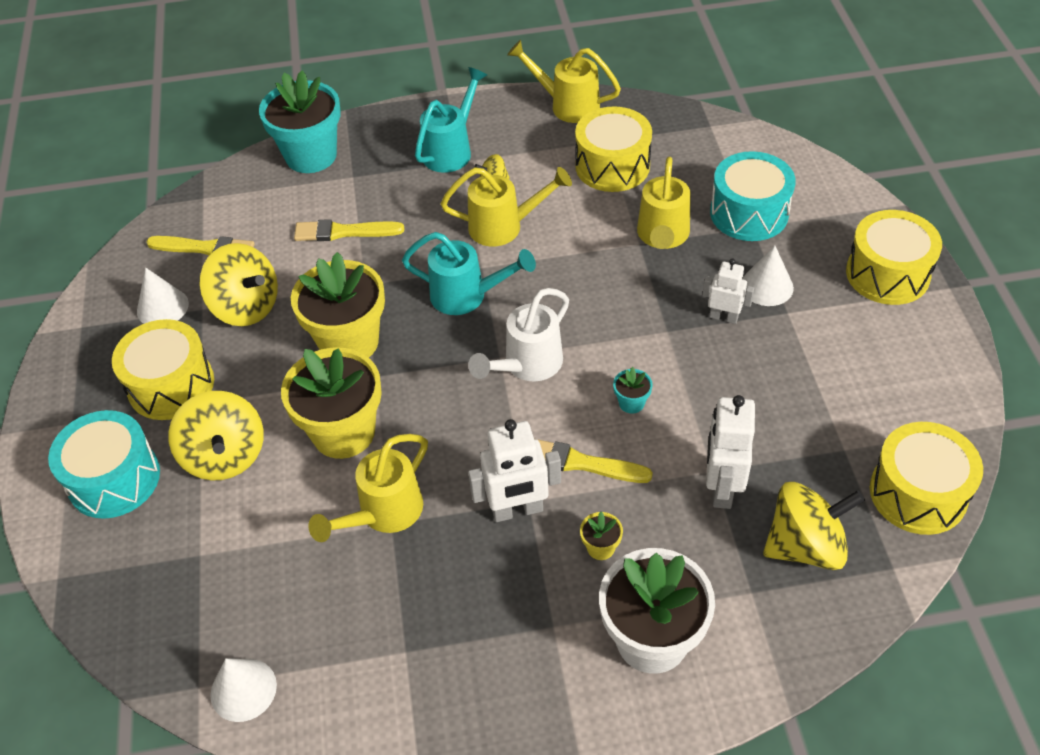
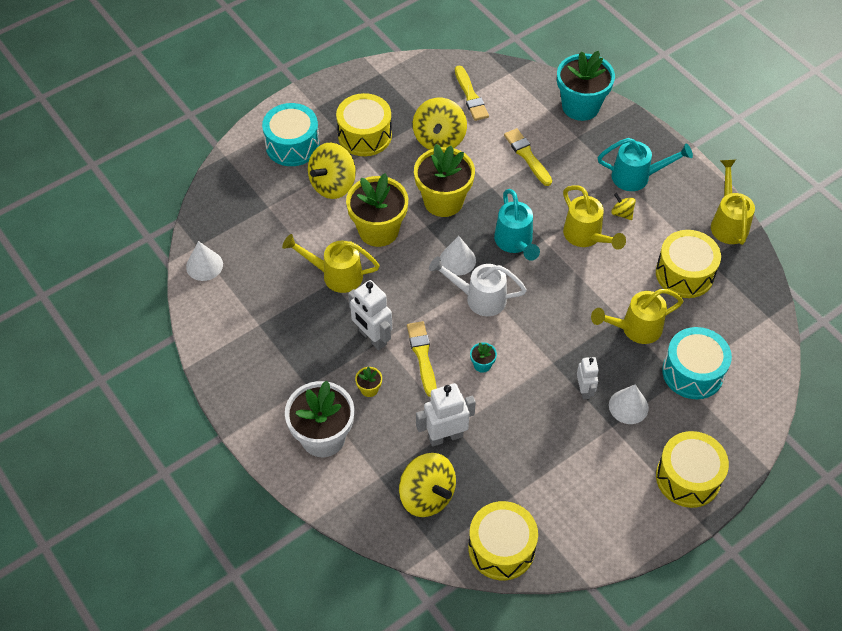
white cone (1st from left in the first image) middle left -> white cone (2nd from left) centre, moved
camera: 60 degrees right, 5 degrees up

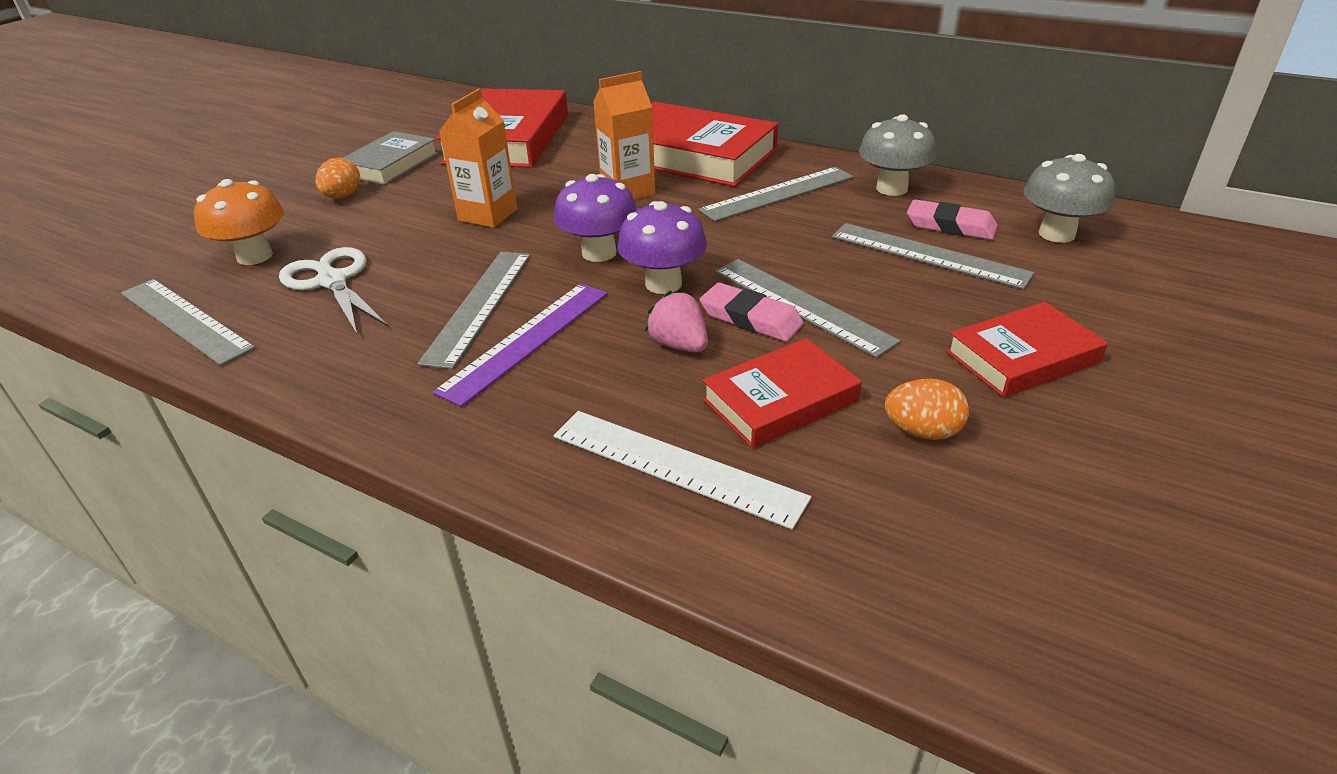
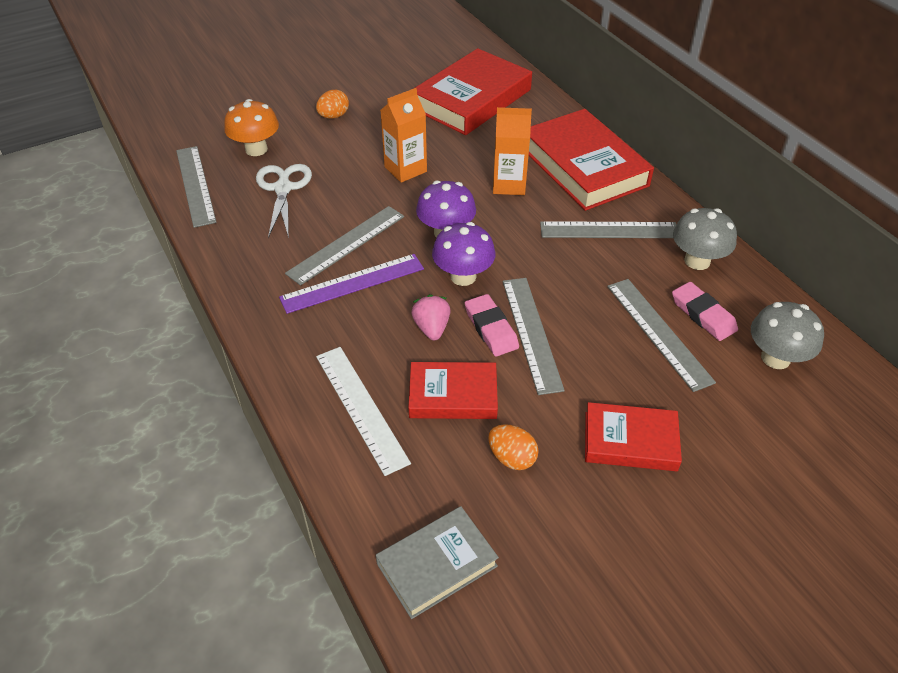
grey book top left -> grey book bottom centre, moved
camera: 30 degrees right, 10 degrees up

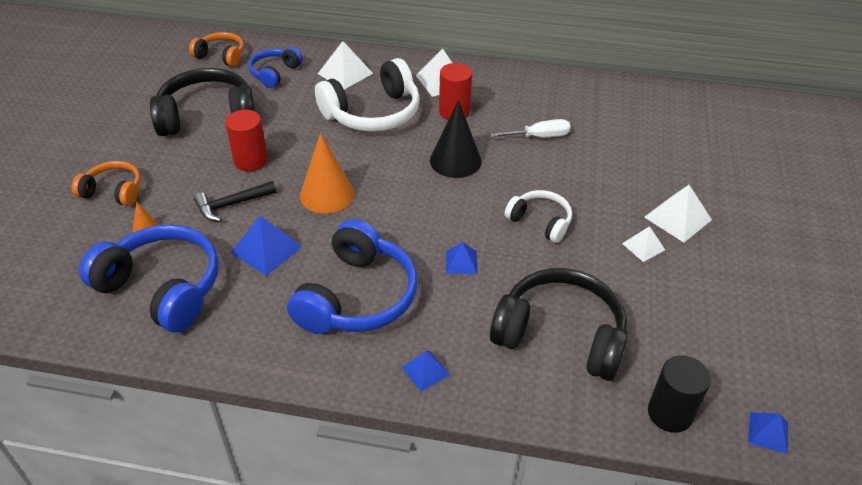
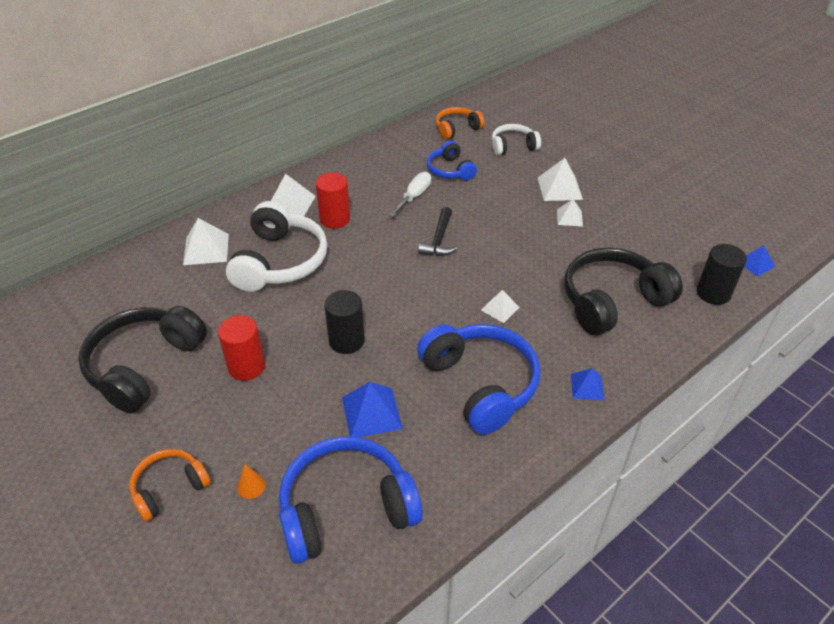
orange headphones (2nd from left) top left -> orange headphones (2nd from left) top centre, moved
black hammer middle left -> black hammer centre, moved
blue headphones (2nd from left) top left -> blue headphones (2nd from left) top centre, moved
orange cone (2nd from left) centre -> black cylinder (1st from left) centre
black cone top centre -> none
blue pyramid (3rd from left) centre -> white pyramid (3rd from left) centre
white headphones (2nd from left) centre -> white headphones (2nd from left) top centre, moved
camera: 50 degrees left, 0 degrees up

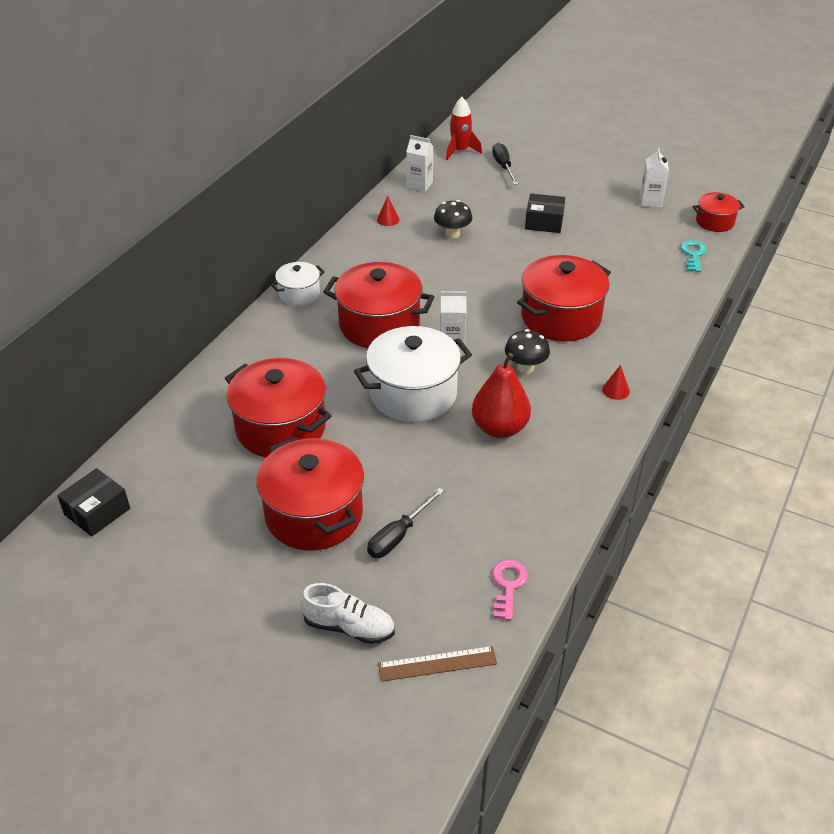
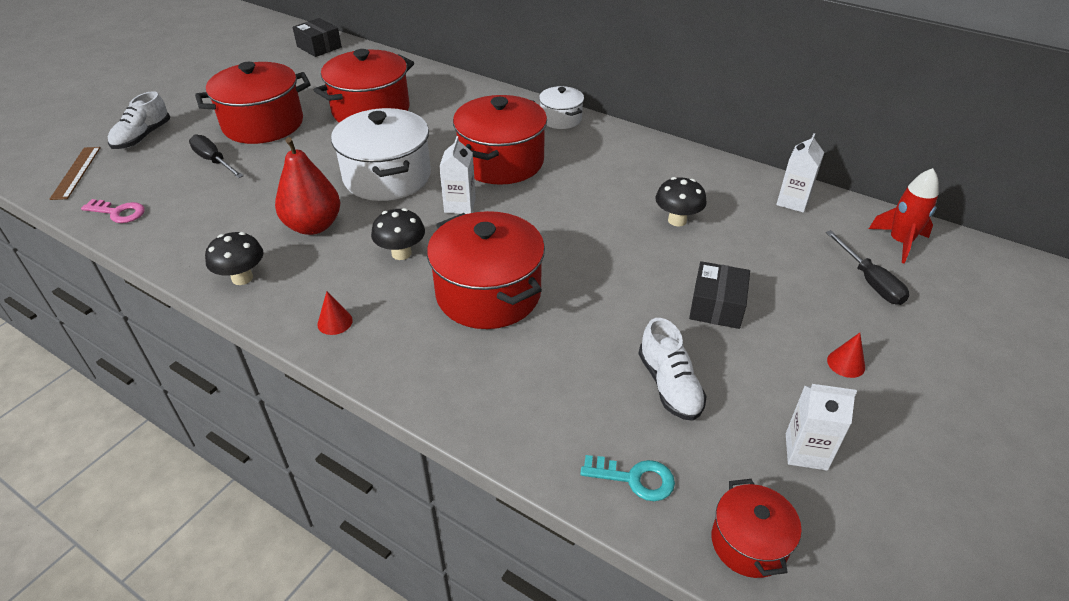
red cone (1st from left in the first image) top centre -> red cone (2nd from left) middle right, moved
black screwdriver (2nd from left) top centre -> black screwdriver (2nd from left) middle right, 75 degrees clockwise
none -> black mushroom (1st from left) middle left
none -> white shoe (2nd from left) centre
camera: 95 degrees right, 0 degrees up

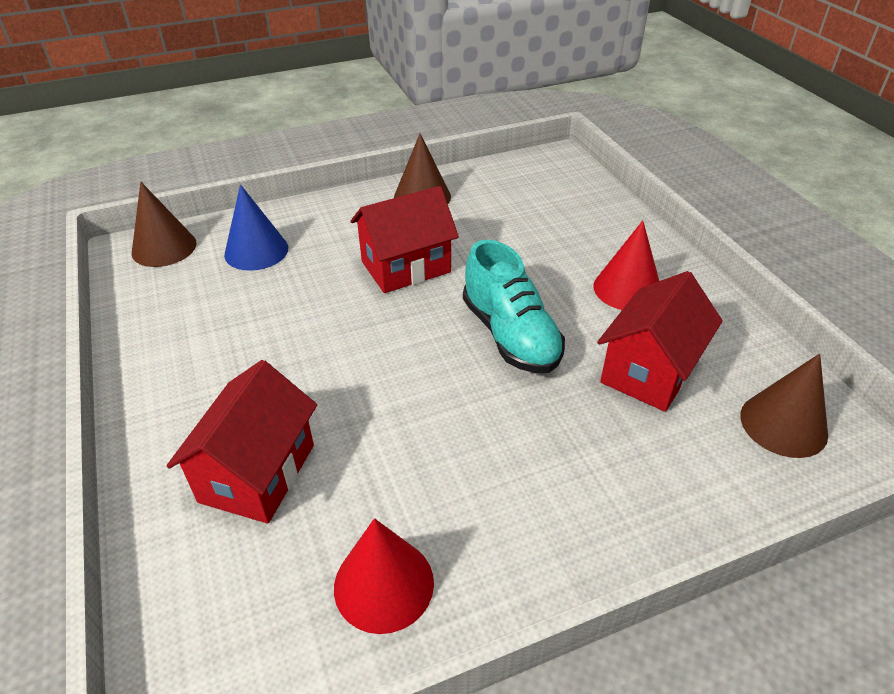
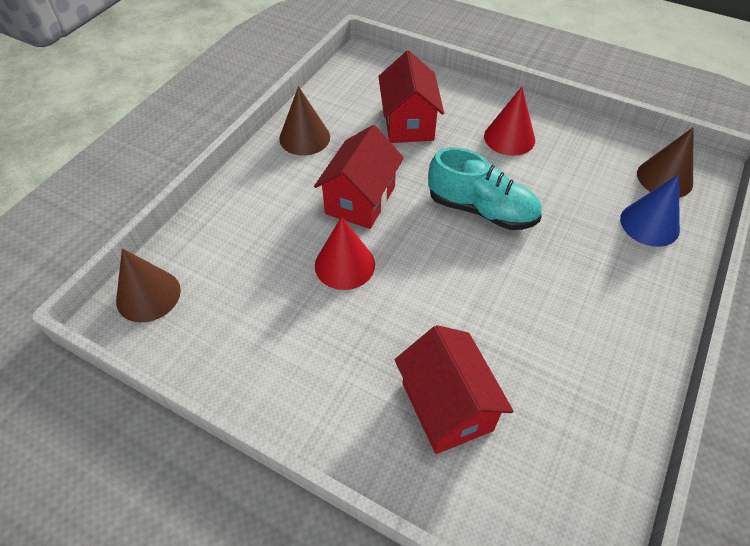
blue cone top left -> blue cone middle right, moved
red cone (1st from left) bottom centre -> red cone (1st from left) centre, moved
red house (3rd from left in the first image) middle right -> red house (2nd from left) top centre, moved
camera: 40 degrees left, 10 degrees up

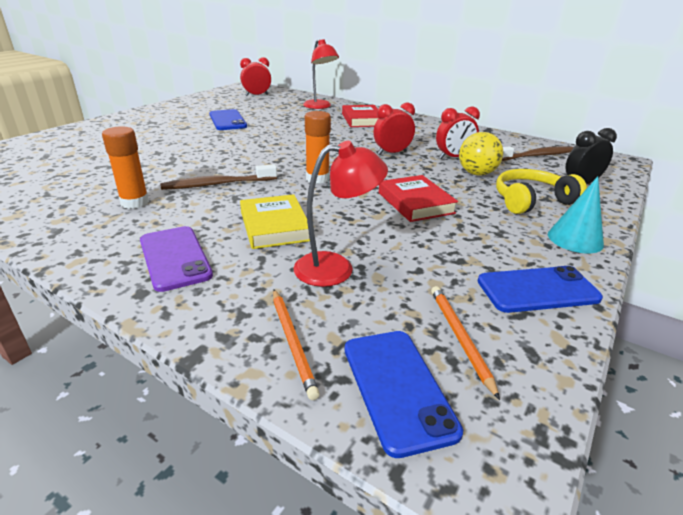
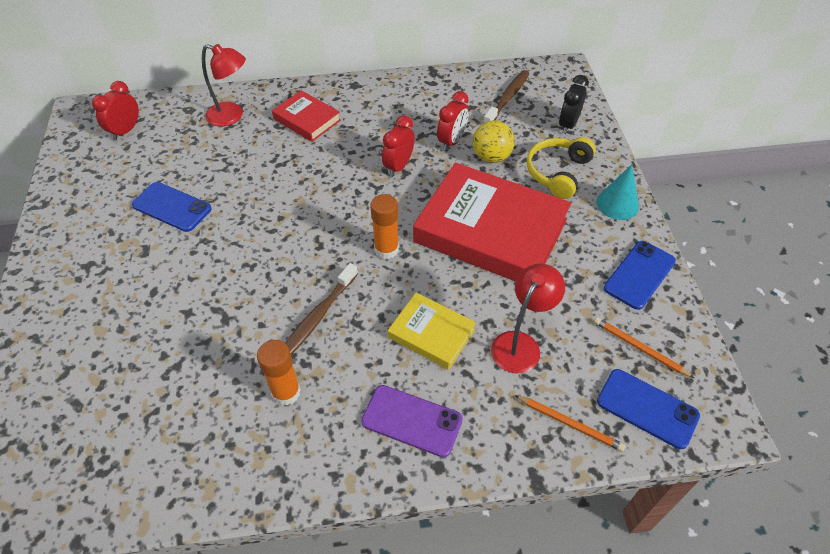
red book (2nd from left) centre, x2.03
camera: 40 degrees left, 20 degrees up

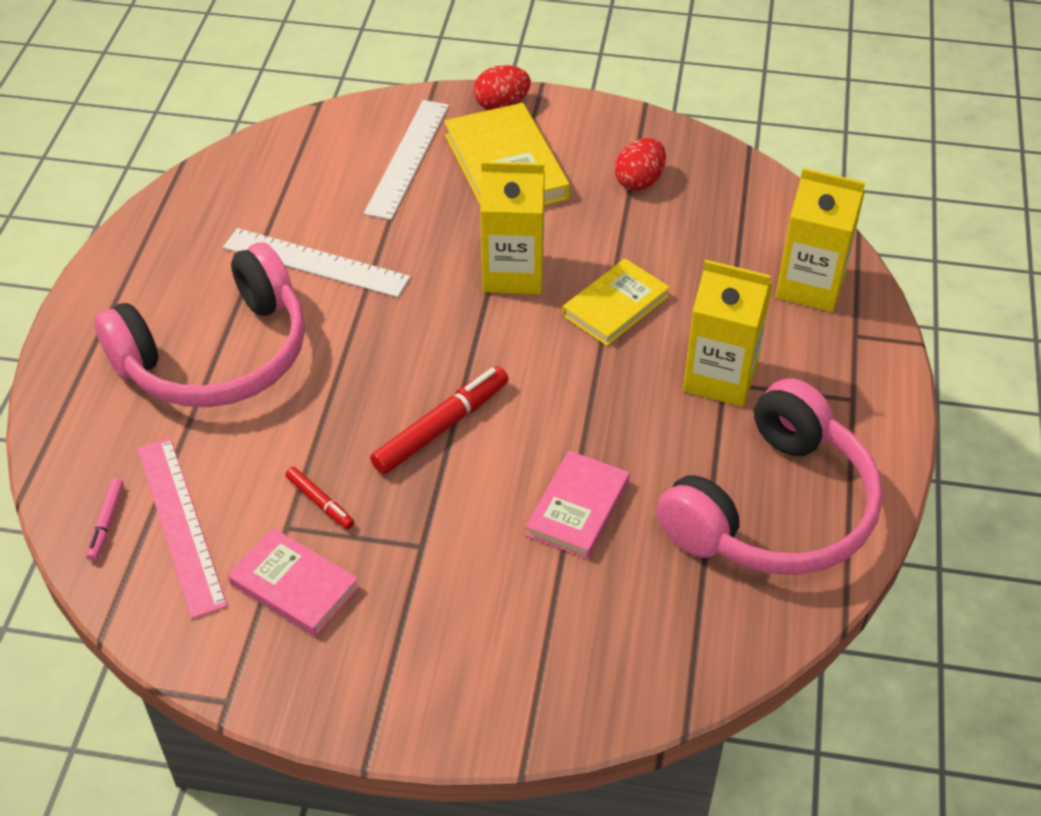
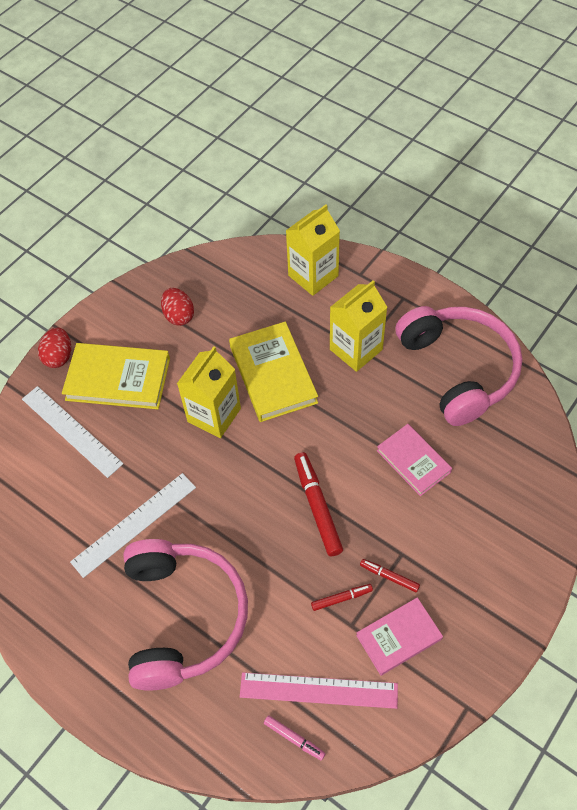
yellow book (2nd from left) centre, x1.55
none -> red marker (3rd from left) bottom right
camera: 60 degrees left, 10 degrees up

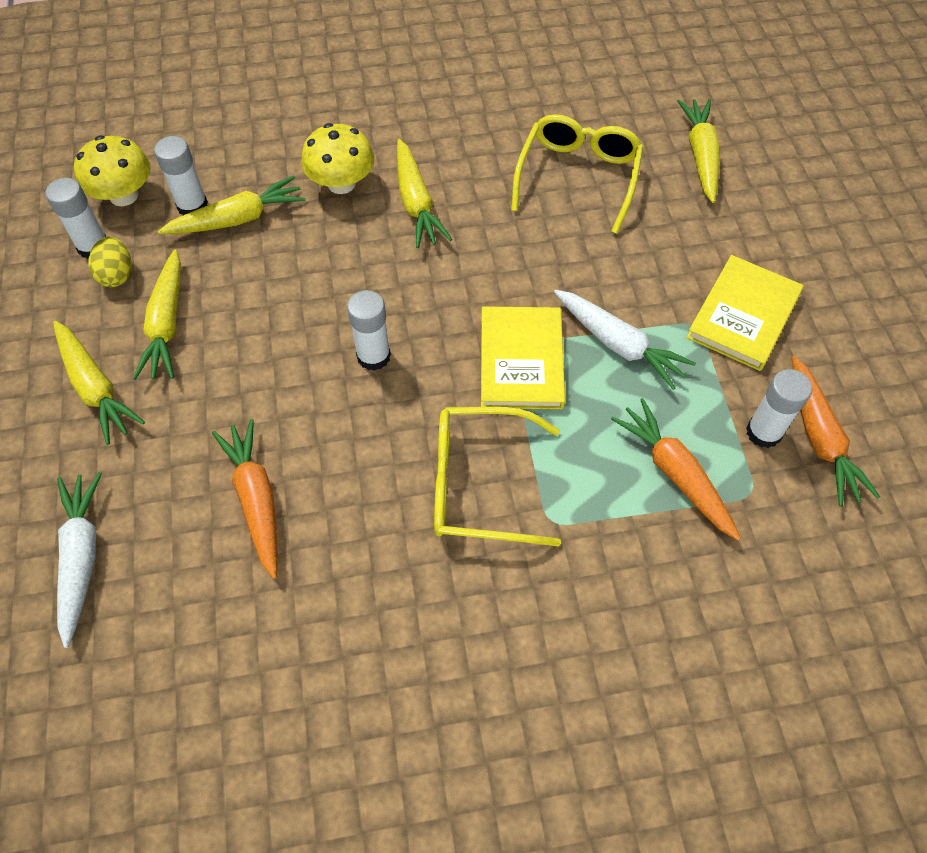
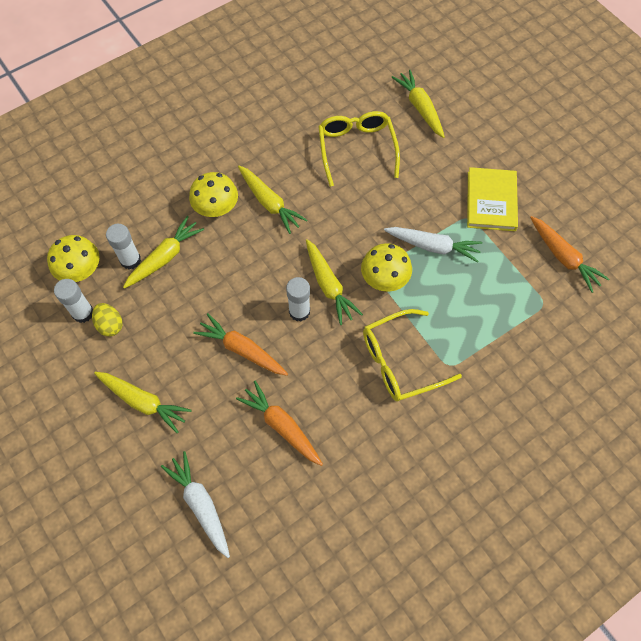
yellow carrot (2nd from left in the first image) middle left -> yellow carrot (4th from left) centre, moved
yellow book (1st from left) centre -> yellow mushroom (3rd from left) centre
orange carrot (2nd from left in the first image) middle right -> orange carrot (1st from left) centre, moved
white glue stick (4th from left) middle right -> none
camera: 25 degrees left, 5 degrees up

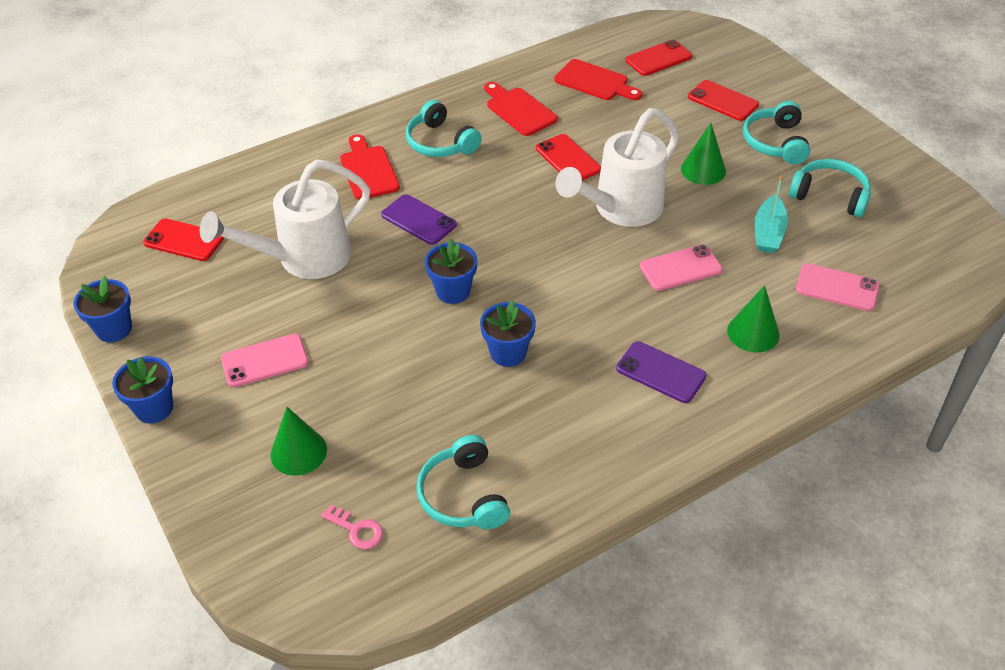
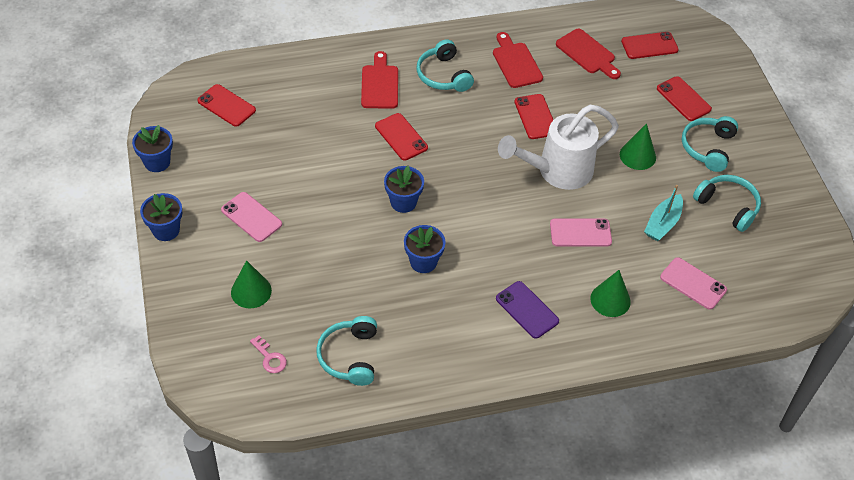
white watering can (1st from left) top left -> none
pink phone (1st from left) middle left, 45 degrees clockwise
purple phone (1st from left) top centre -> red phone (2nd from left) top centre
camera: 15 degrees right, 5 degrees up

